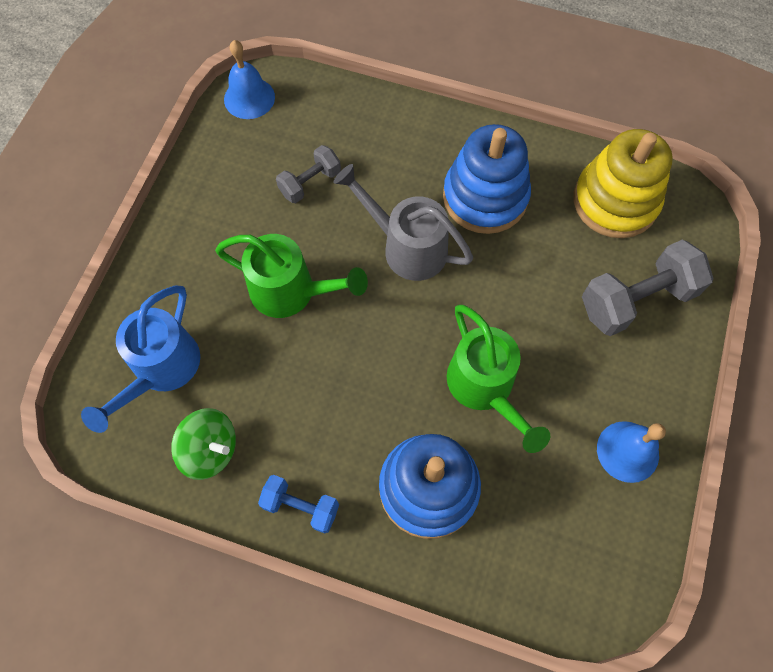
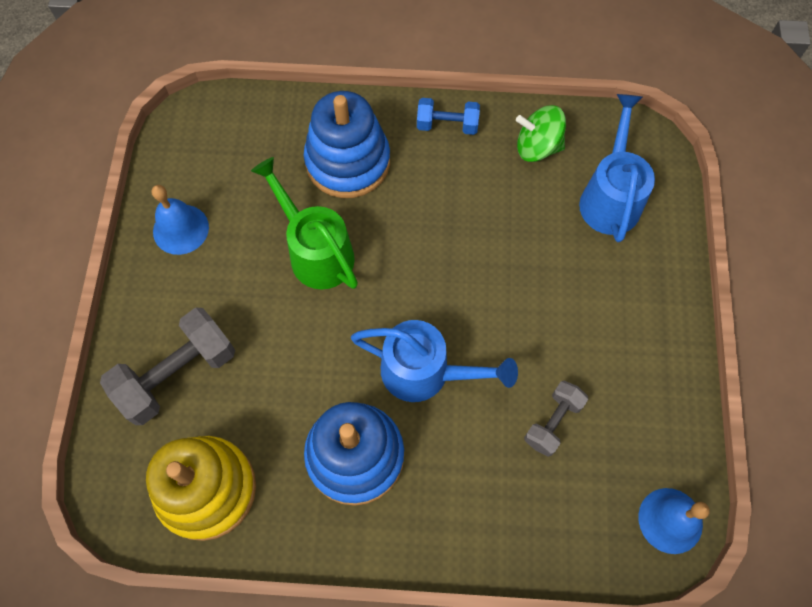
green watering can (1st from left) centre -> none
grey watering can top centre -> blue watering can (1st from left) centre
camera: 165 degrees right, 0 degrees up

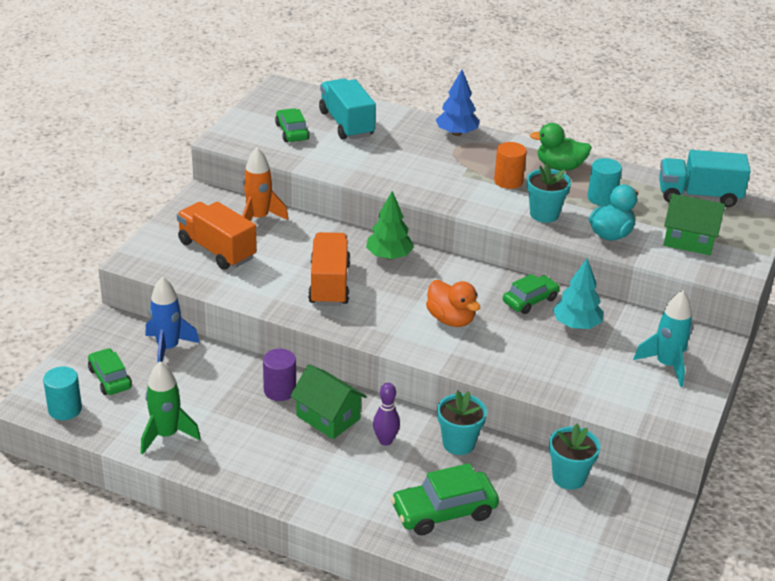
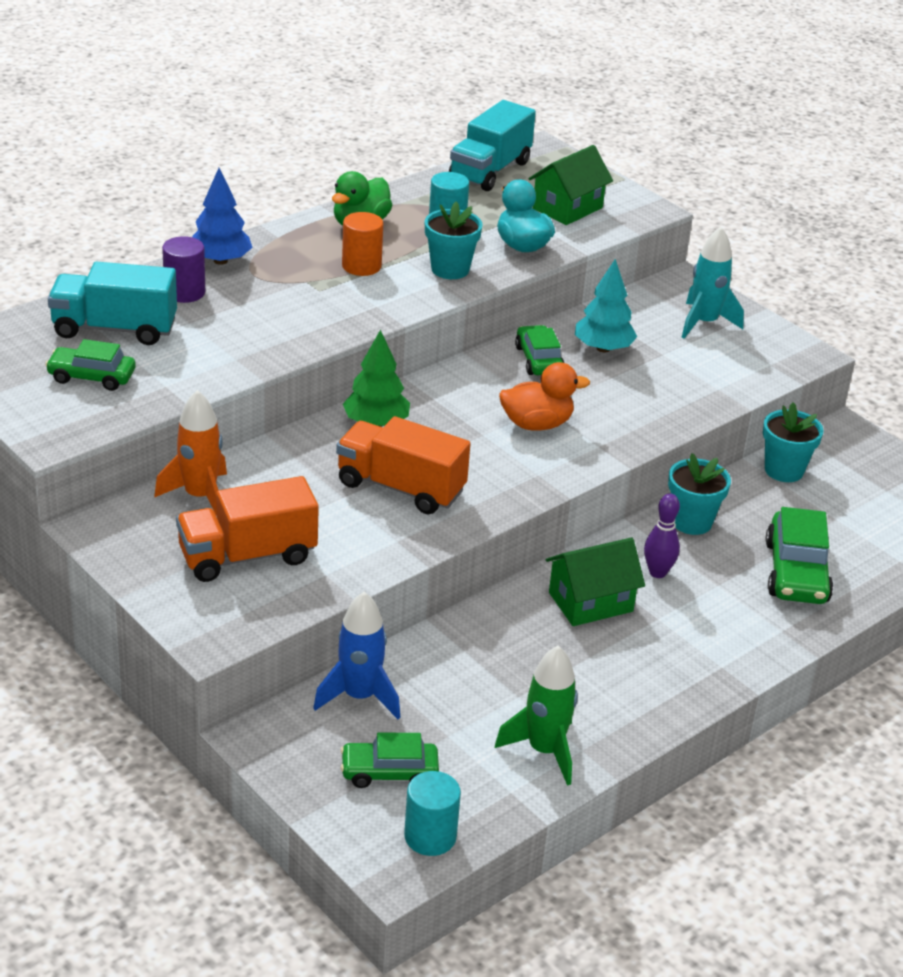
purple cylinder centre -> purple cylinder top left, moved
camera: 65 degrees left, 0 degrees up

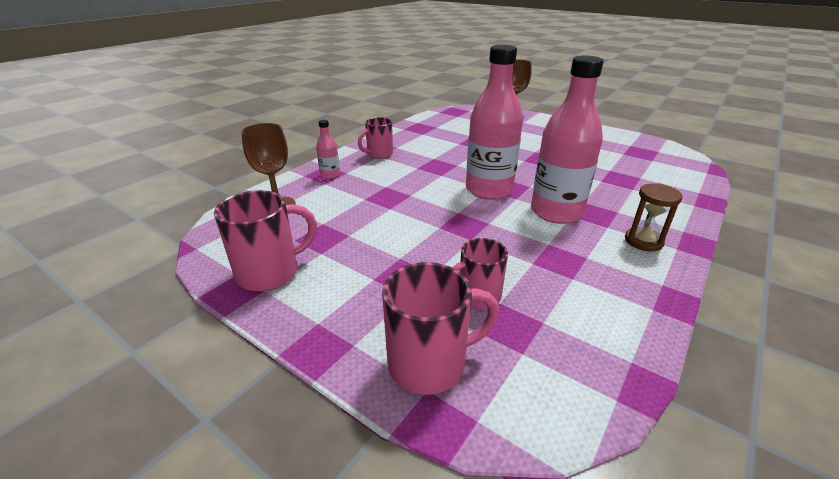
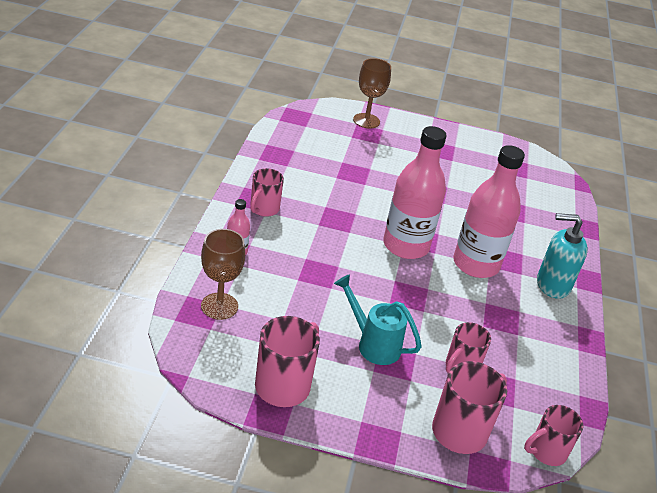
brown hourglass middle right -> turquoise soap dispenser middle right
none -> turquoise watering can centre
none -> pink mug (5th from left) bottom right
camera: 30 degrees left, 5 degrees up

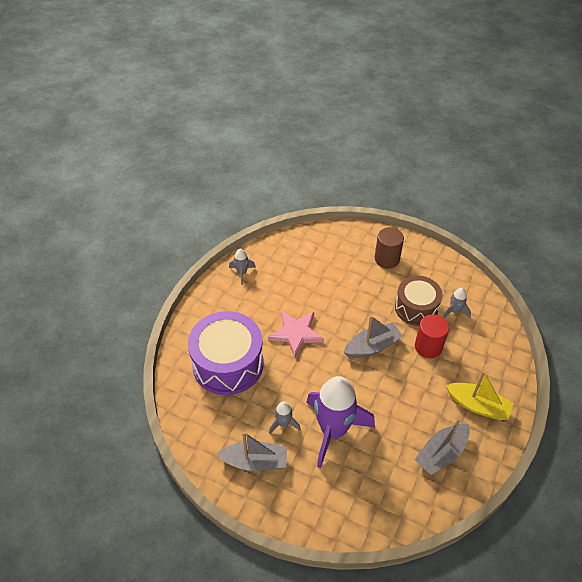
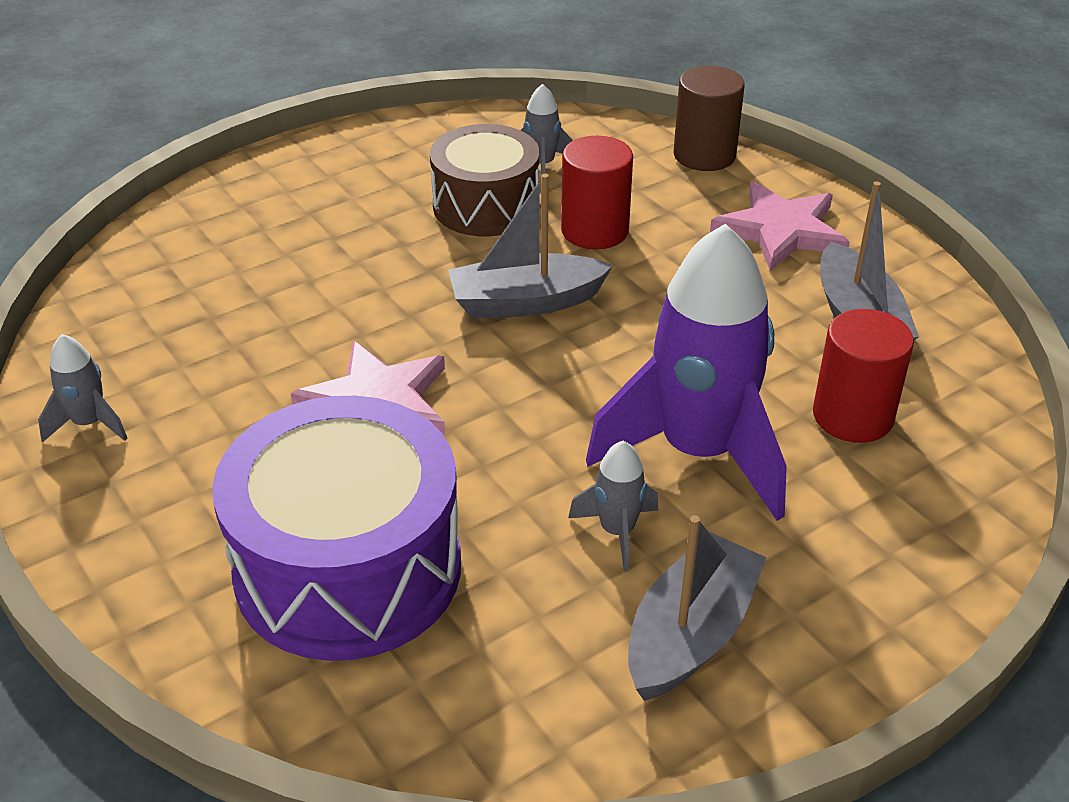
grey boat (2nd from left in the first image) centre -> grey boat (1st from left) top centre, 105 degrees counterclockwise
brown cylinder middle right -> brown cylinder top centre, moved
yellow boat bottom right -> pink star (2nd from left) top right
none -> red cylinder (2nd from left) middle right
camera: 60 degrees left, 10 degrees down

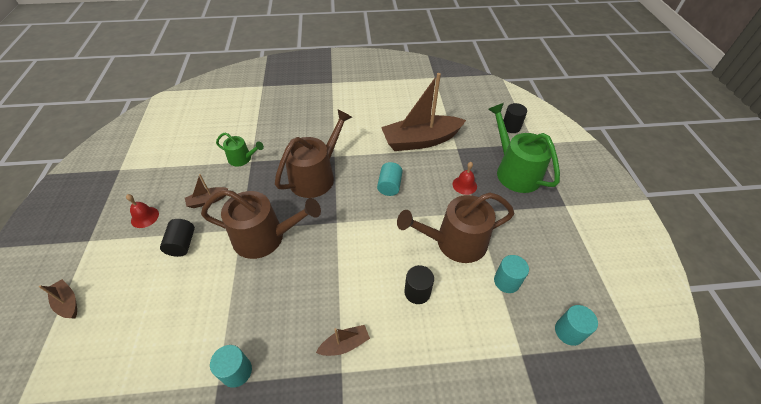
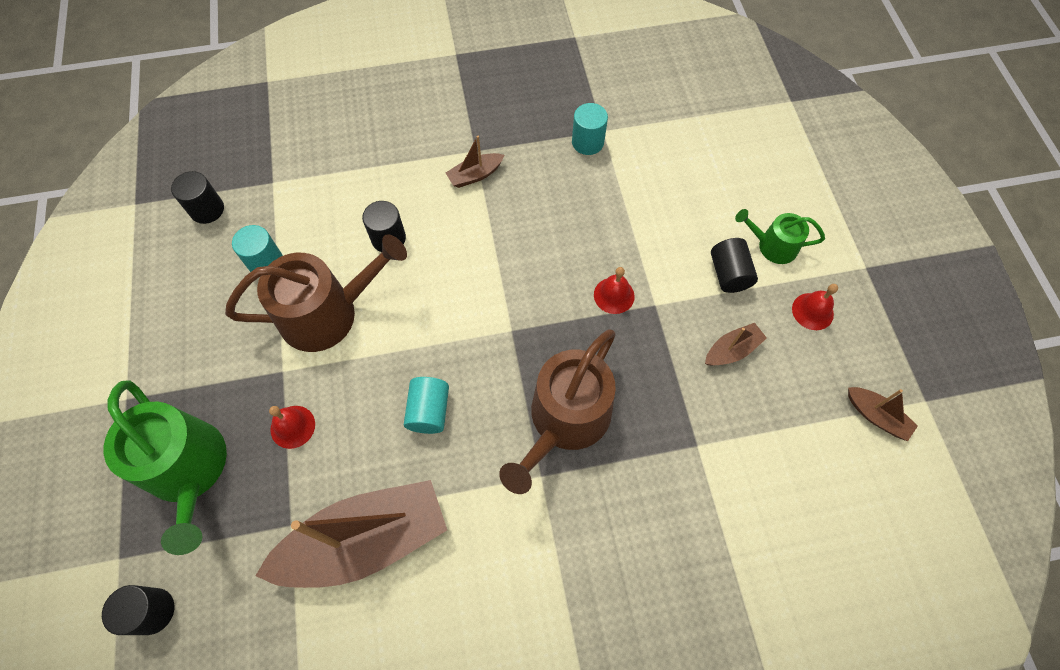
brown boat (1st from left in the first image) bottom left -> brown boat (4th from left) middle right, moved
brown watering can (1st from left) centre -> red bell (2nd from left) centre
green watering can (1st from left in the first image) middle left -> green watering can (2nd from left) middle right, moved
turquoise cylinder (4th from left) bottom right -> black cylinder (2nd from left) top left
camera: 175 degrees right, 15 degrees up

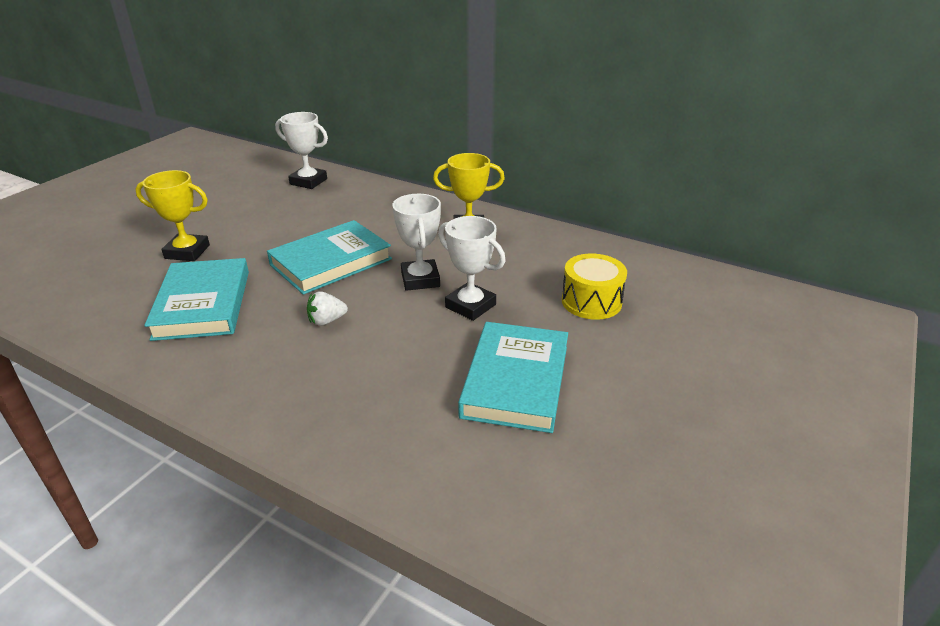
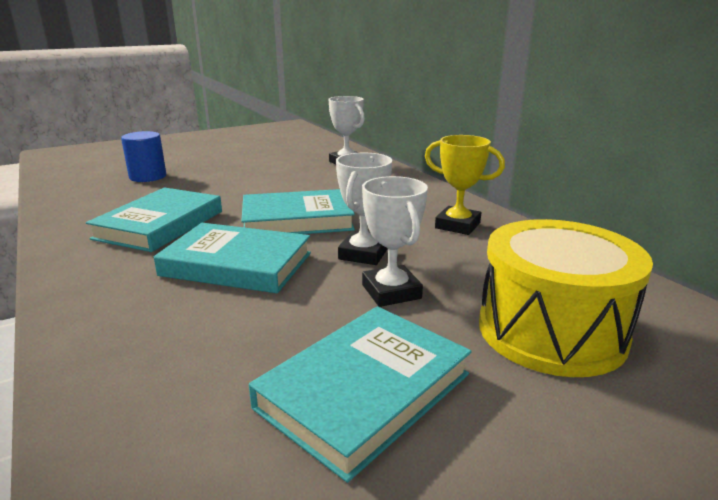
yellow trophy (1st from left) middle left -> none
white strawberry centre -> turquoise book (2nd from left) middle left
yellow drum centre -> yellow drum middle right, x1.66
none -> blue cylinder top left
camera: 30 degrees right, 10 degrees down

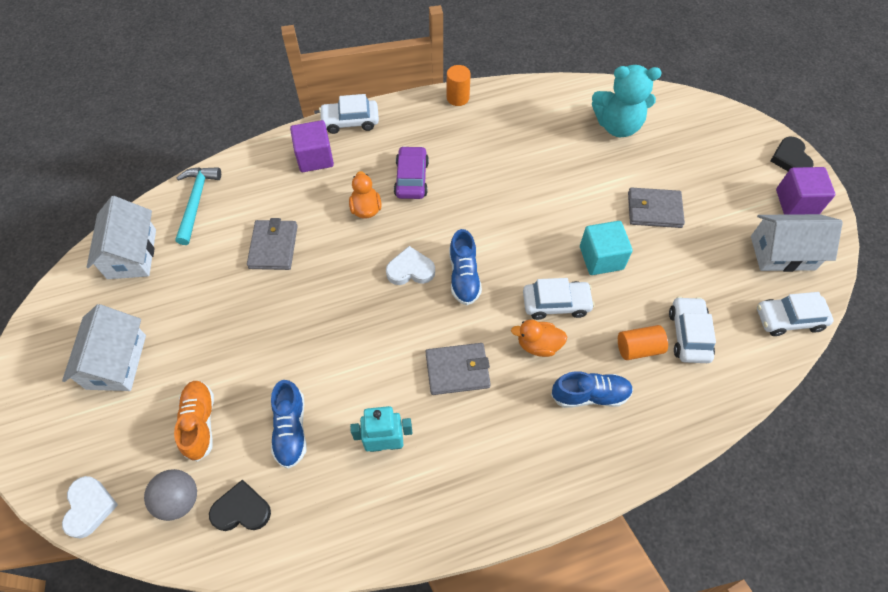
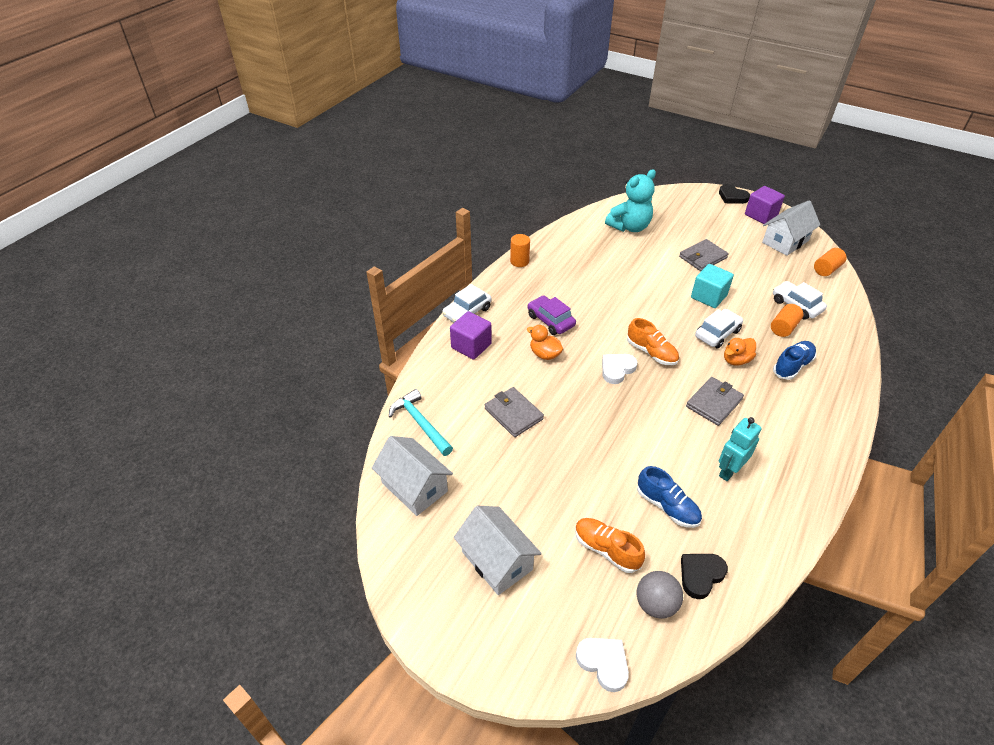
blue shoe (2nd from left) centre -> orange shoe (2nd from left) centre
white car (4th from left) middle right -> orange cylinder (3rd from left) middle right
camera: 40 degrees left, 15 degrees down

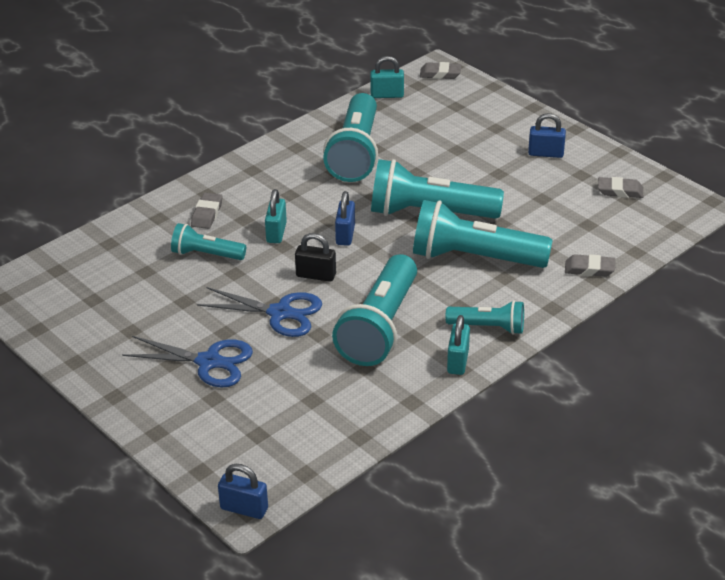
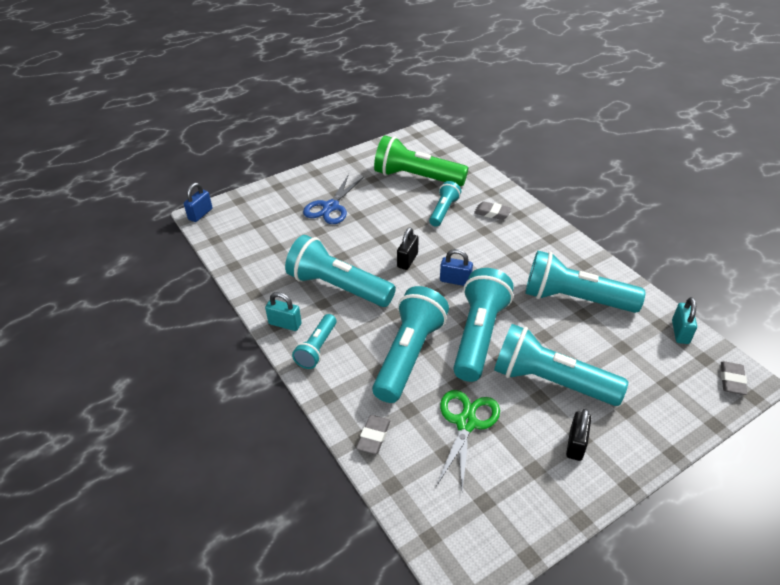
blue scissors (2nd from left) centre -> none
turquoise padlock (1st from left) centre -> none
blue padlock (3rd from left) top right -> black padlock (2nd from left) bottom right
grey eraser (4th from left) top right -> none
none -> green flashlight top centre
none -> green scissors bottom centre
none -> turquoise flashlight (6th from left) middle right
camera: 100 degrees right, 5 degrees up

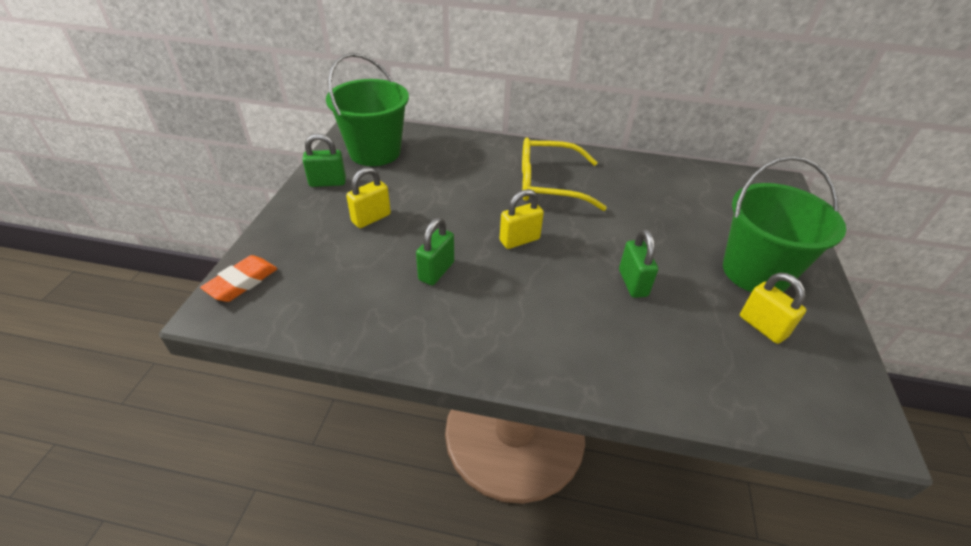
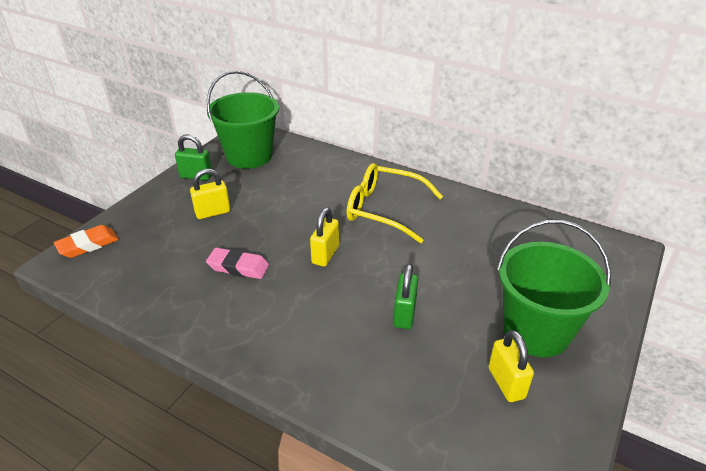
green padlock (2nd from left) centre -> pink eraser centre
yellow padlock (2nd from left) centre, 60 degrees counterclockwise
camera: 20 degrees right, 5 degrees down

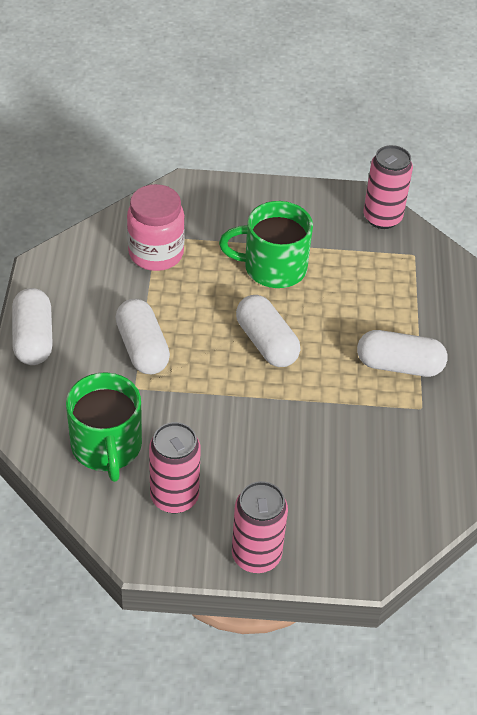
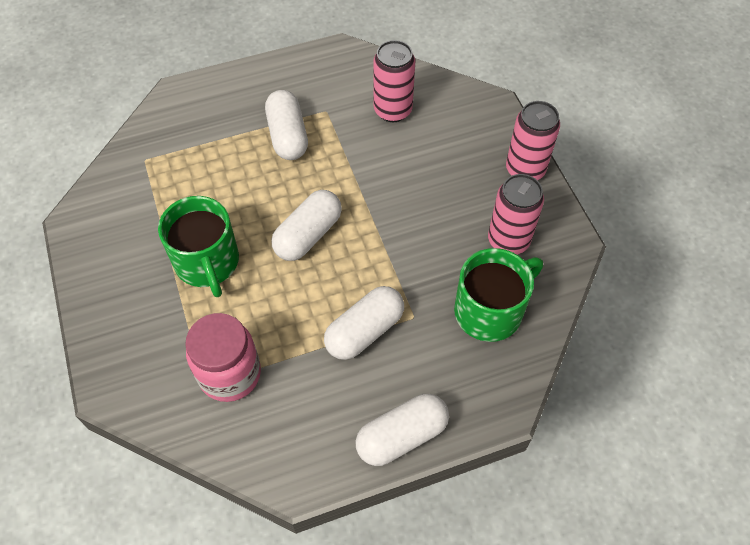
pink can (3rd from left in the first image) top right -> pink can (1st from left) top centre, moved
camera: 110 degrees left, 10 degrees up

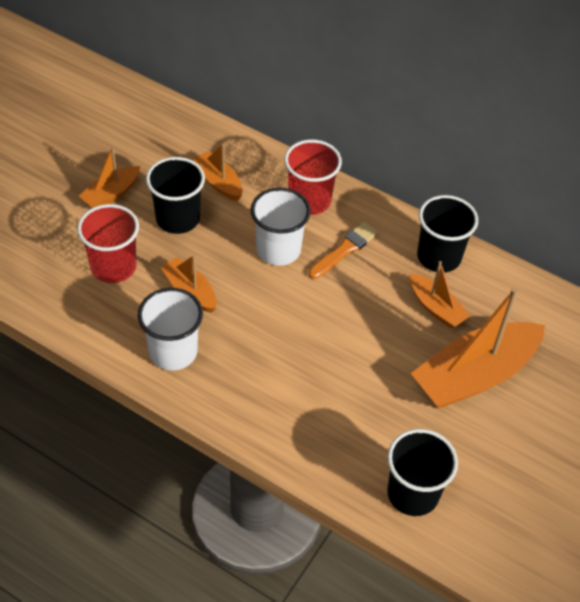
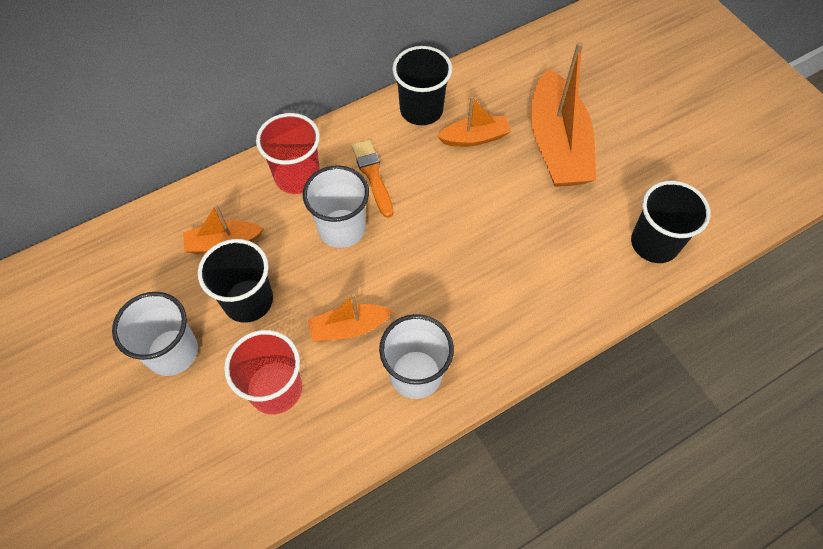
orange boat (1st from left) top left -> white cup (1st from left) middle left
camera: 60 degrees left, 10 degrees up

